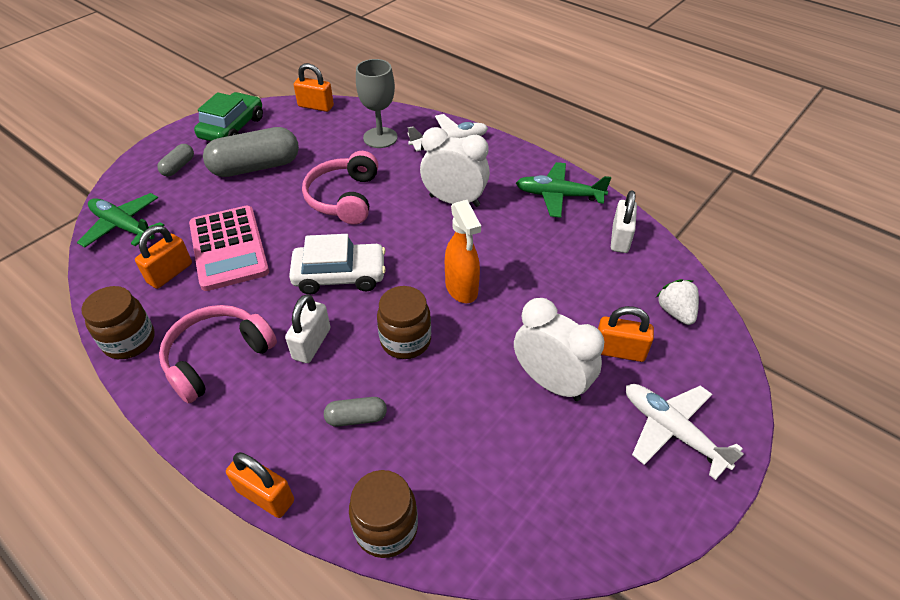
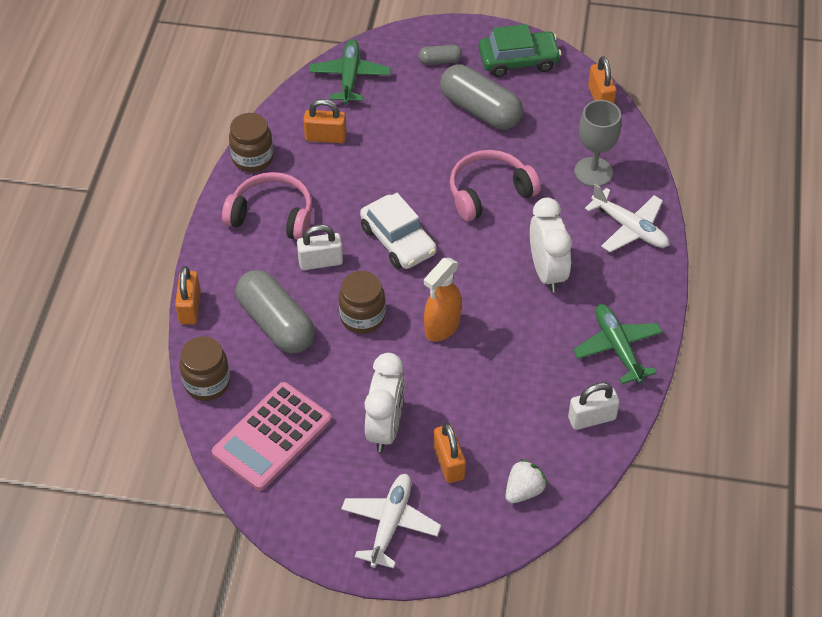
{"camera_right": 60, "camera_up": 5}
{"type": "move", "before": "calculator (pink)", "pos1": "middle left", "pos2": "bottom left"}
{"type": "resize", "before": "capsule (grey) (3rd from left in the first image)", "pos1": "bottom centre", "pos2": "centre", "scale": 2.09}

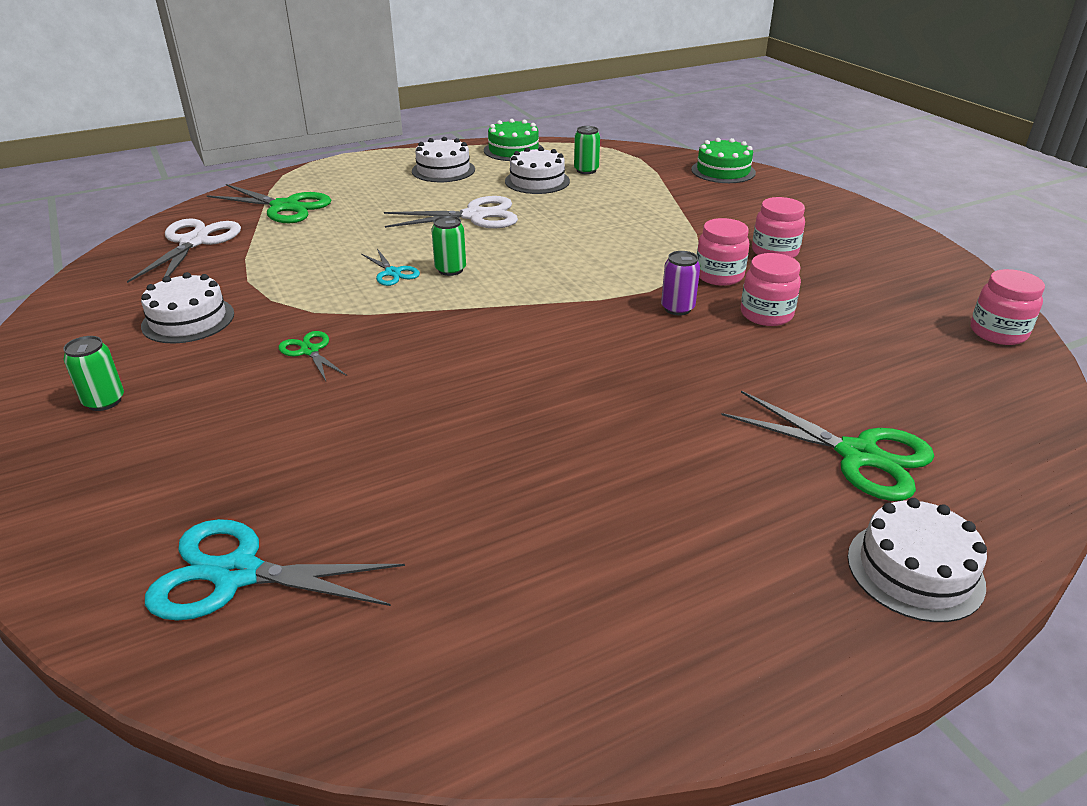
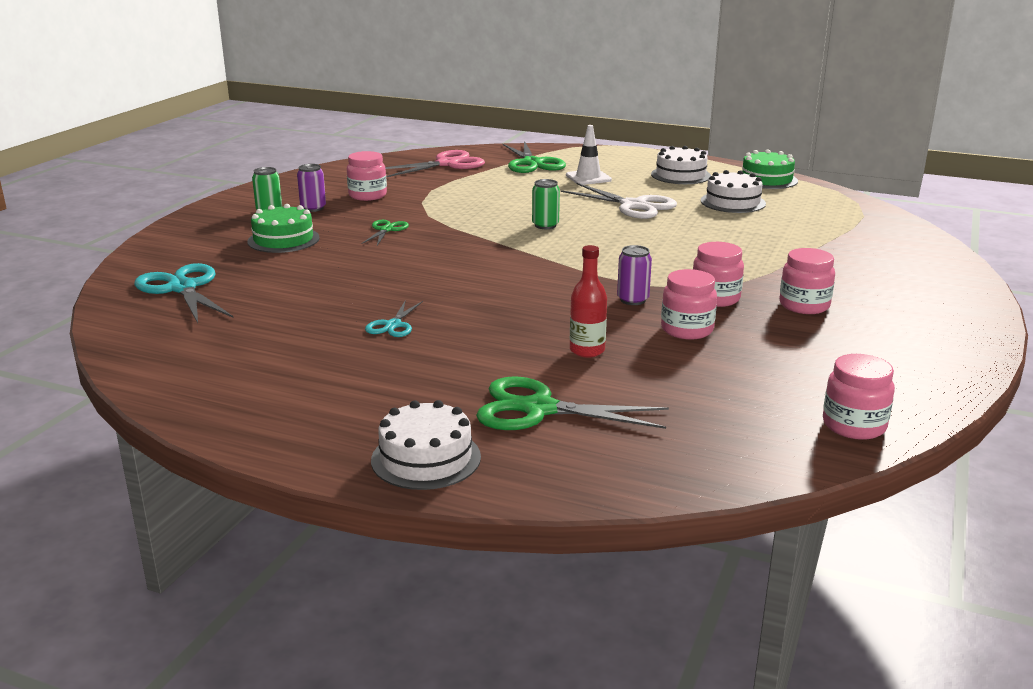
{"camera_right": 50, "camera_up": -10}
{"type": "delete", "before": "can (green) (3rd from left)", "pos1": "top centre"}
{"type": "move", "before": "cake (green) (2nd from left in the first image)", "after": "cake (green) (1st from left)", "pos1": "top centre", "pos2": "top left"}
{"type": "recolor", "before": "scissors (white) (1st from left)", "after": "scissors (pink)", "pos1": "top left", "pos2": "top centre"}
{"type": "move", "before": "scissors (turquoise) (2nd from left)", "pos1": "top centre", "pos2": "centre"}
{"type": "replace", "before": "cake (white) (1st from left)", "after": "jar (pink) (1st from left)", "pos1": "middle left", "pos2": "top centre"}
{"type": "rotate", "before": "scissors (green) (3rd from left)", "pos1": "middle right", "pos2": "centre", "turn": 105}
{"type": "insert", "after": "traffic cone (white)", "pos2": "top centre"}
{"type": "insert", "after": "can (purple) (1st from left)", "pos2": "top left"}
{"type": "insert", "after": "bottle (red)", "pos2": "centre"}

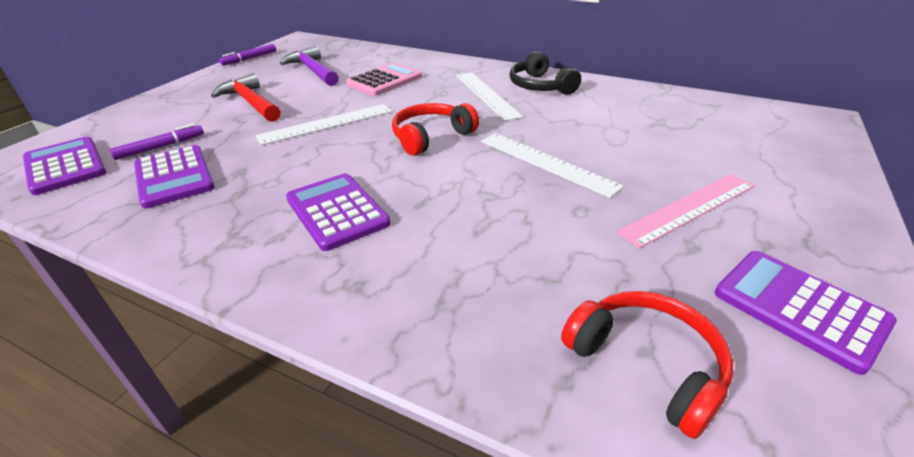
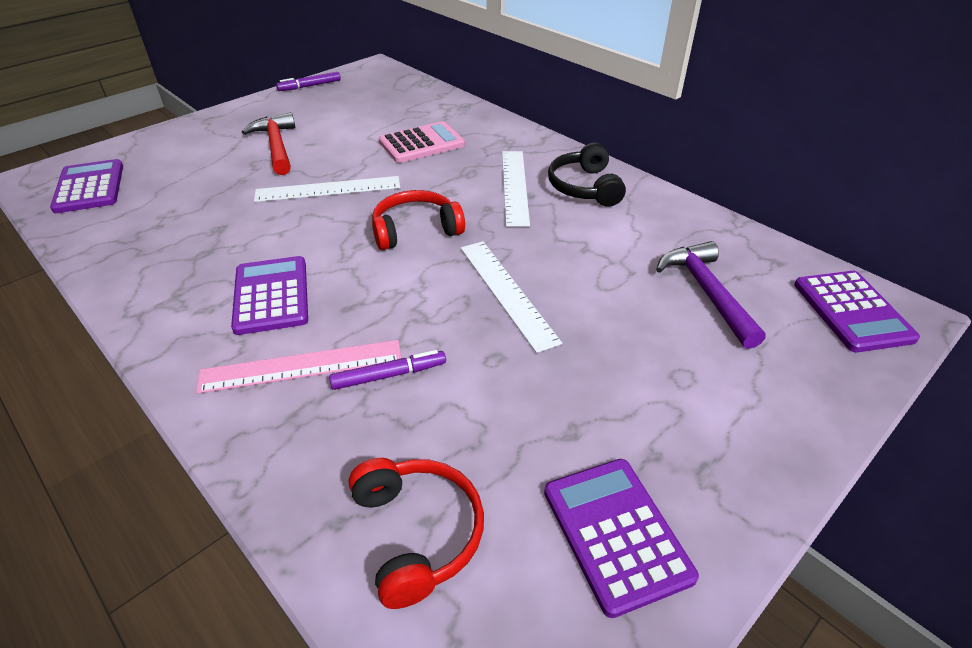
{"camera_right": 20, "camera_up": 5}
{"type": "move", "before": "hammer (purple)", "pos1": "top centre", "pos2": "middle right"}
{"type": "move", "before": "marker (purple) (1st from left in the first image)", "after": "marker (purple) (2nd from left)", "pos1": "top left", "pos2": "centre"}
{"type": "move", "before": "calculator (purple) (2nd from left in the first image)", "after": "calculator (purple) (4th from left)", "pos1": "middle left", "pos2": "middle right"}
{"type": "move", "before": "ruler (pink)", "pos1": "middle right", "pos2": "middle left"}

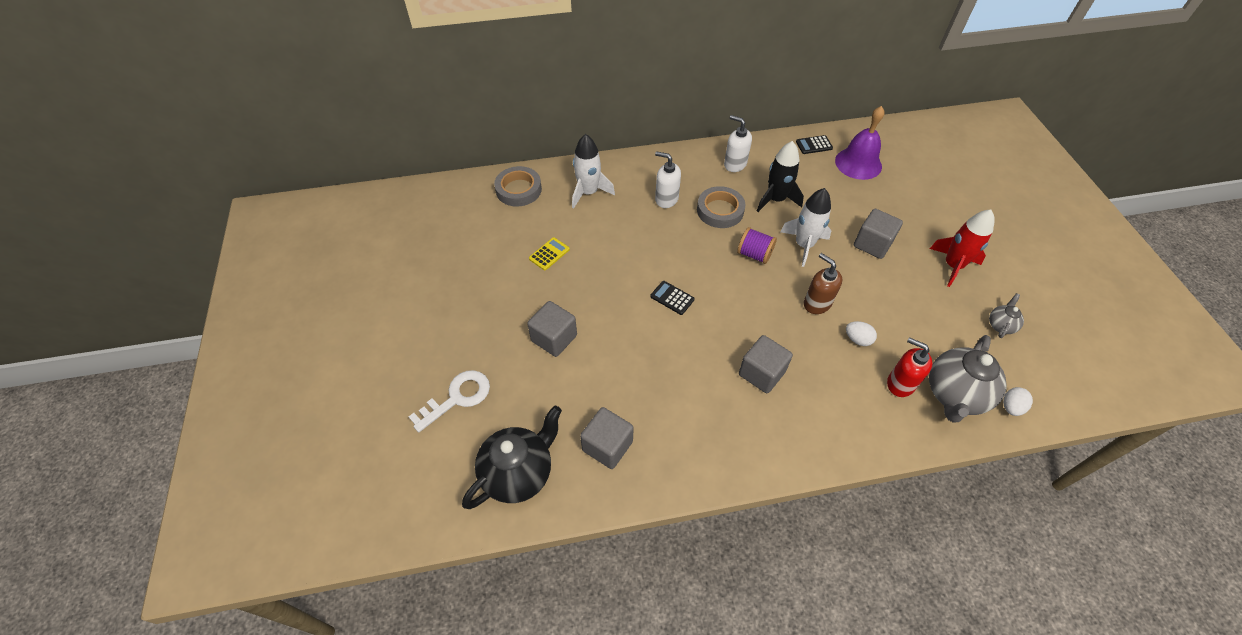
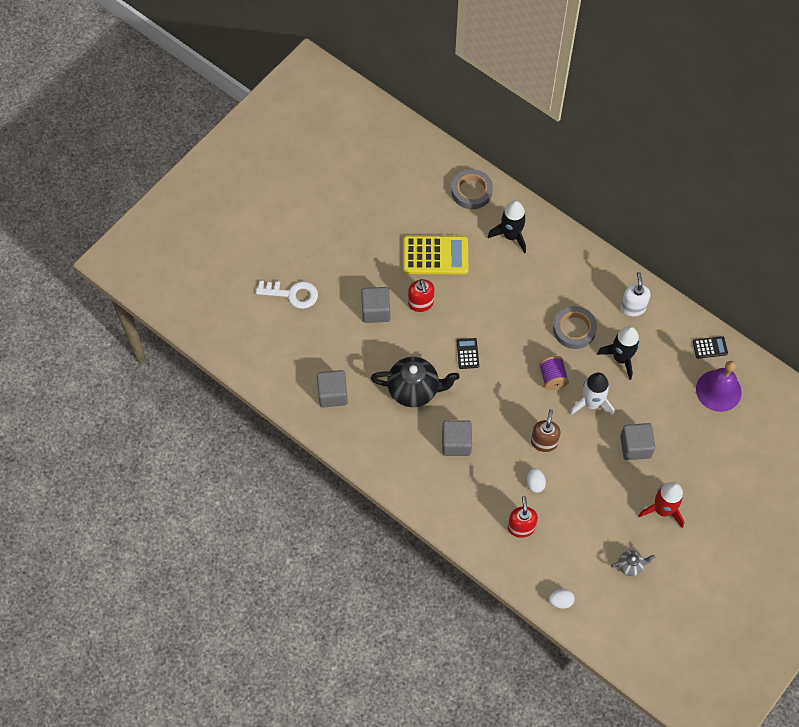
{"camera_right": 50, "camera_up": 10}
{"type": "recolor", "before": "rocket (white) (1st from left)", "after": "rocket (black) (1st from left)", "pos1": "top centre", "pos2": "top centre"}
{"type": "rotate", "before": "calculator (black) (2nd from left)", "pos1": "top centre", "pos2": "middle right", "turn": 135}
{"type": "delete", "before": "soap dispenser (white) (1st from left)", "pos1": "top centre"}
{"type": "resize", "before": "calculator (yellow)", "pos1": "centre", "pos2": "centre", "scale": 2.09}
{"type": "delete", "before": "teapot (grey) (1st from left)", "pos1": "middle right"}
{"type": "move", "before": "teapot (black)", "pos1": "bottom centre", "pos2": "centre"}
{"type": "insert", "after": "soap dispenser (red) (1st from left)", "pos2": "centre"}

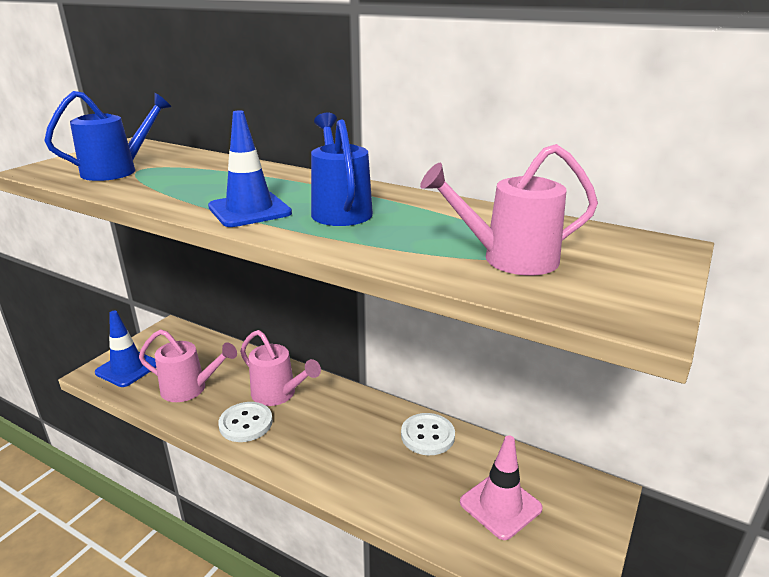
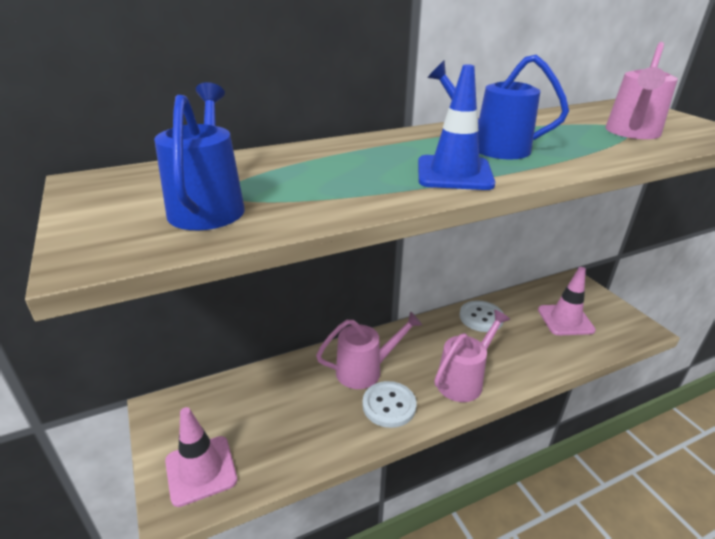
{"camera_right": -55, "camera_up": 5}
{"type": "recolor", "before": "traffic cone (blue) (1st from left)", "after": "traffic cone (pink) (1st from left)", "pos1": "middle left", "pos2": "bottom left"}
{"type": "move", "before": "watering can (pink) (1st from left in the first image)", "after": "watering can (pink) (2nd from left)", "pos1": "middle left", "pos2": "centre"}

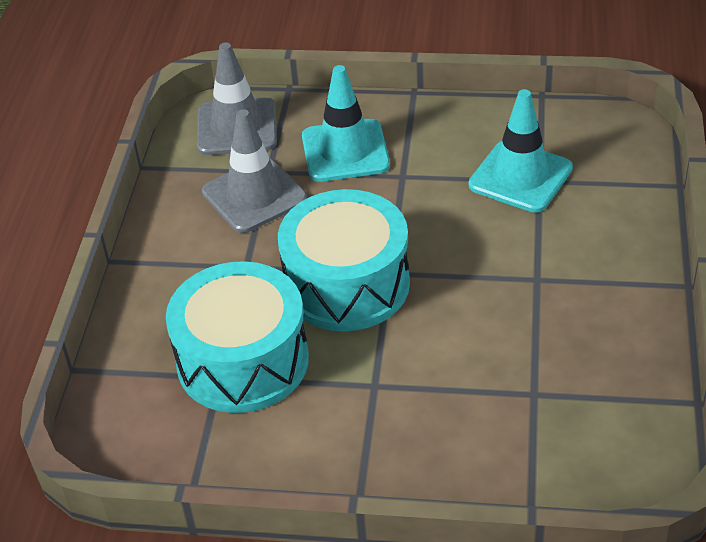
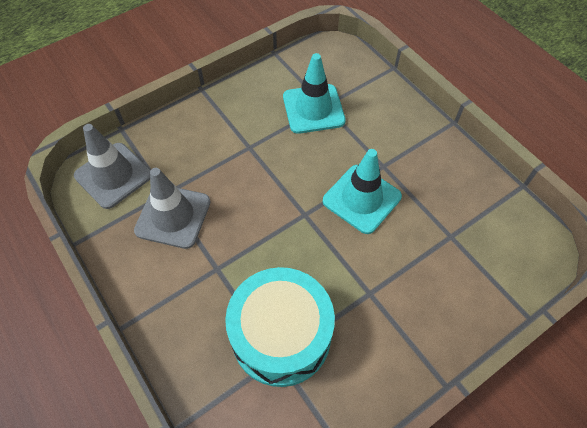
{"camera_right": -45, "camera_up": 15}
{"type": "move", "before": "traffic cone (turquoise) (1st from left in the first image)", "after": "traffic cone (turquoise) (2nd from left)", "pos1": "top centre", "pos2": "centre"}
{"type": "delete", "before": "drum (turquoise) (2nd from left)", "pos1": "centre"}

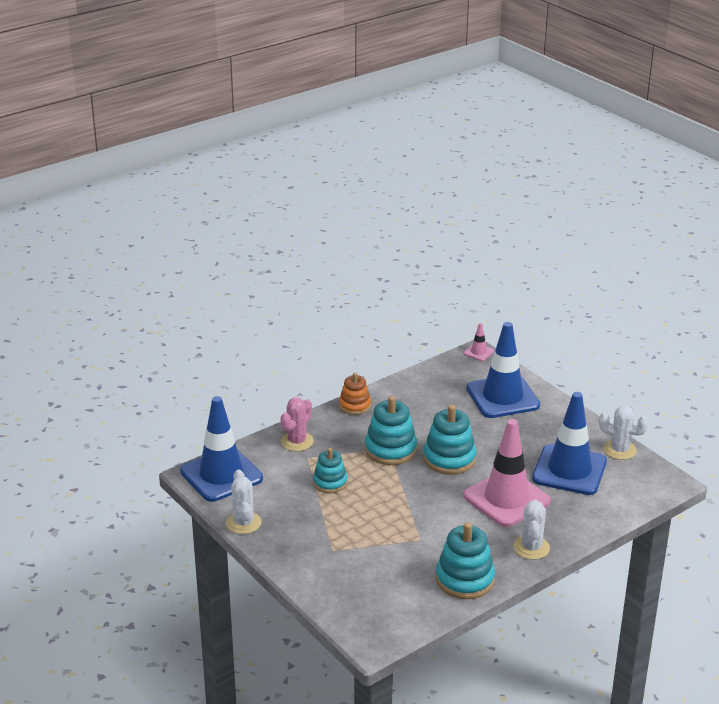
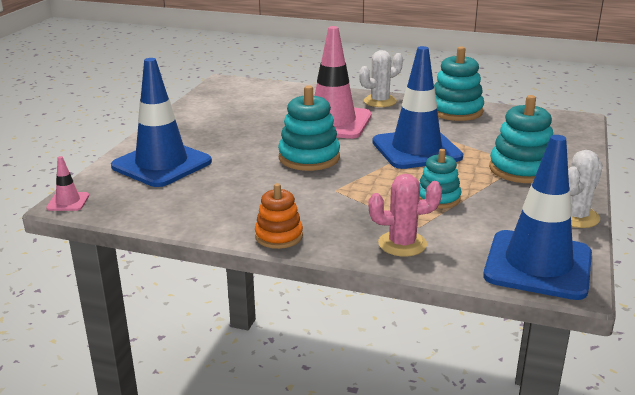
{"camera_right": -125, "camera_up": -5}
{"type": "move", "before": "traffic cone (blue) (3rd from left in the first image)", "after": "traffic cone (blue) (2nd from left)", "pos1": "middle right", "pos2": "top centre"}
{"type": "move", "before": "stacking toy (turquoise) (2nd from left in the first image)", "after": "stacking toy (turquoise) (4th from left)", "pos1": "centre", "pos2": "middle right"}
{"type": "delete", "before": "cactus (white) (3rd from left)", "pos1": "middle right"}

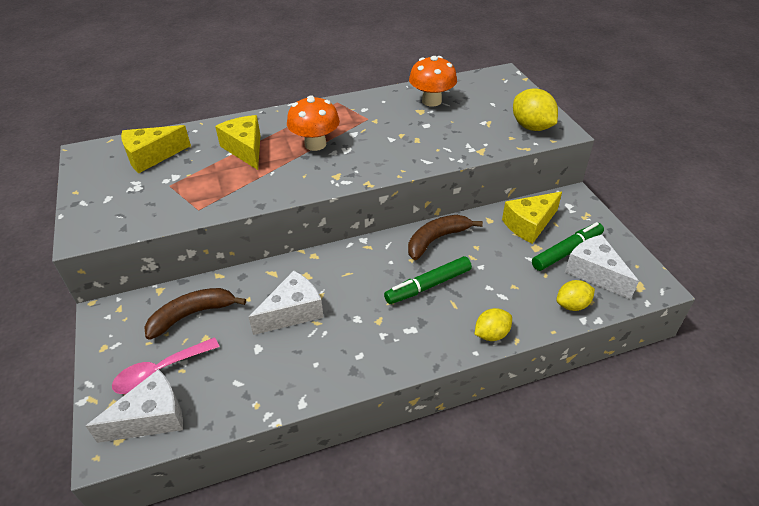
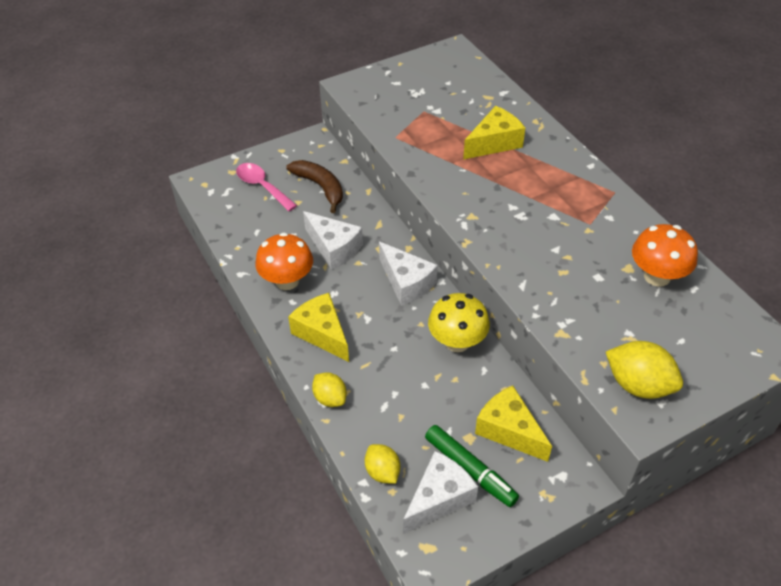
{"camera_right": 80, "camera_up": 5}
{"type": "rotate", "before": "lemon (yellow) (2nd from left in the first image)", "pos1": "top right", "pos2": "middle right", "turn": 75}
{"type": "move", "before": "mushroom (orange) (1st from left)", "pos1": "top centre", "pos2": "centre"}
{"type": "move", "before": "cheese (yellow) (1st from left)", "pos1": "top left", "pos2": "centre"}
{"type": "replace", "before": "banana (brown) (2nd from left)", "after": "mushroom (yellow)", "pos1": "centre", "pos2": "centre"}
{"type": "delete", "before": "marker (green) (1st from left)", "pos1": "centre"}
{"type": "move", "before": "cheese (white) (1st from left in the first image)", "after": "cheese (white) (2nd from left)", "pos1": "bottom left", "pos2": "centre"}

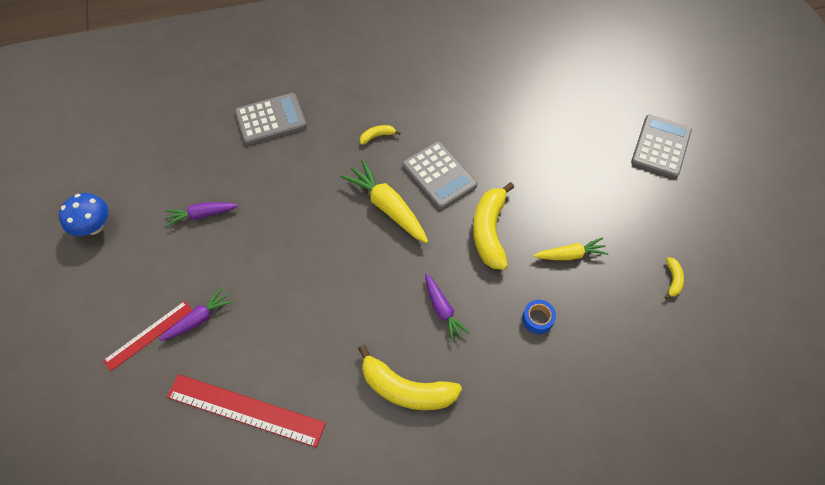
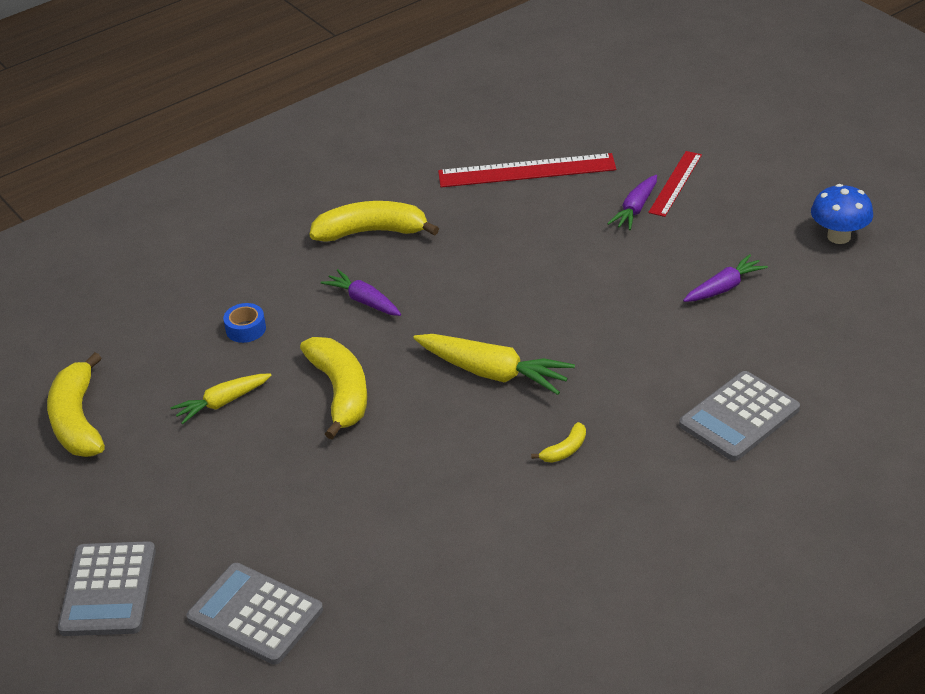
{"camera_right": 160, "camera_up": -20}
{"type": "move", "before": "calculator (grey) (2nd from left)", "pos1": "centre", "pos2": "bottom left"}
{"type": "resize", "before": "banana (yellow) (4th from left in the first image)", "pos1": "middle right", "pos2": "middle left", "scale": 2.19}

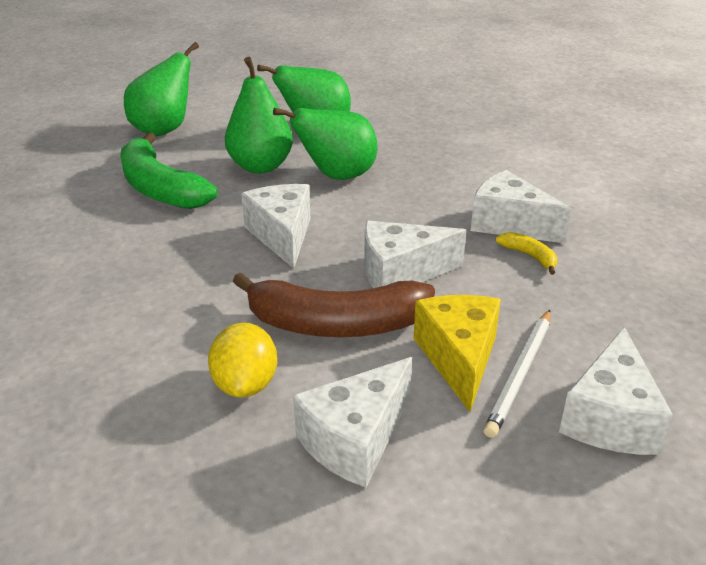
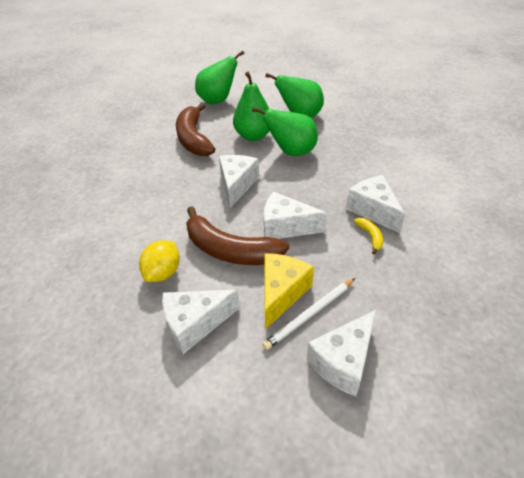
{"camera_right": 25, "camera_up": 10}
{"type": "recolor", "before": "banana (green)", "after": "banana (brown) (1st from left)", "pos1": "top left", "pos2": "top centre"}

